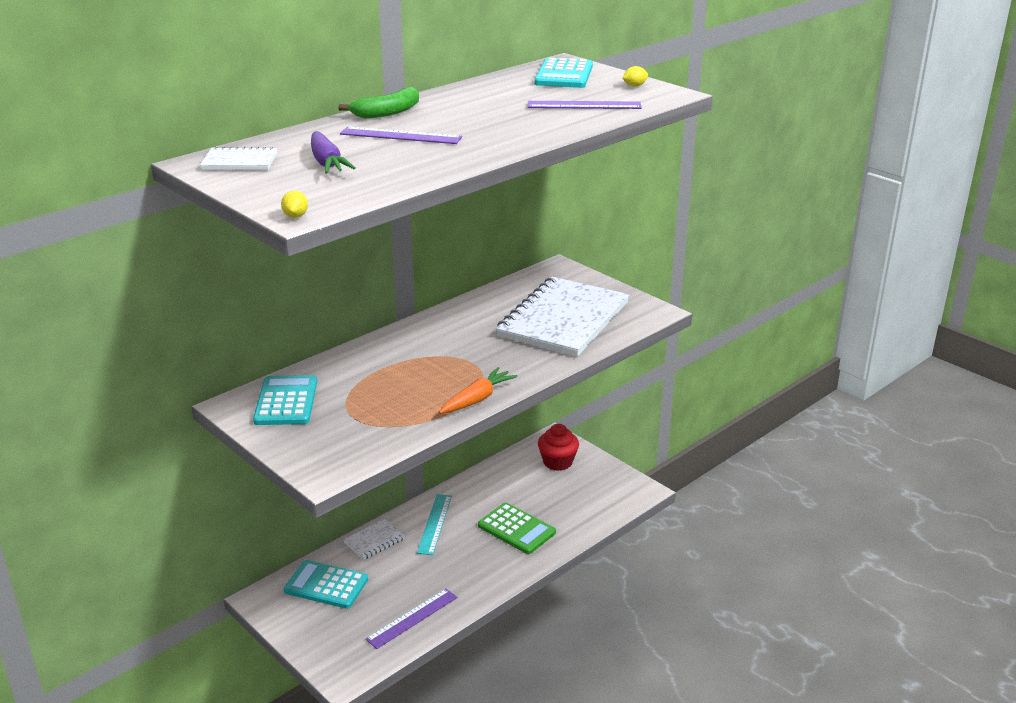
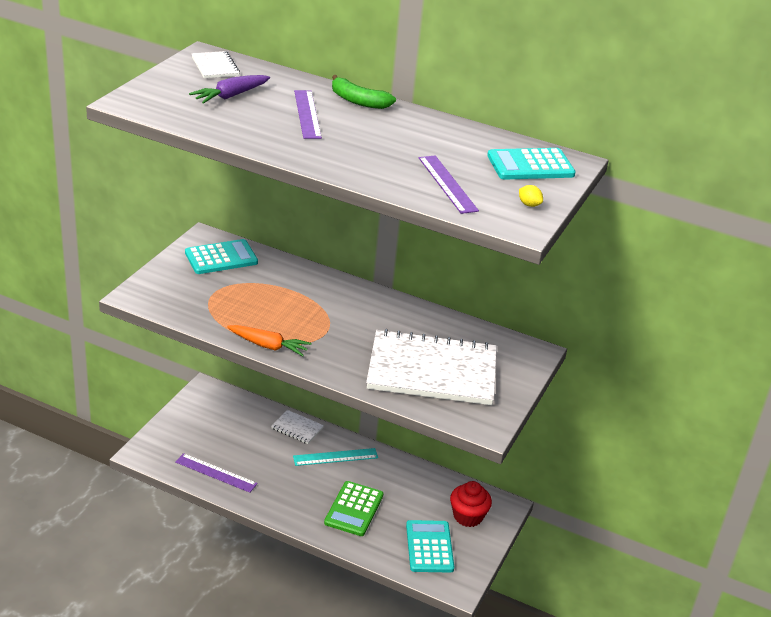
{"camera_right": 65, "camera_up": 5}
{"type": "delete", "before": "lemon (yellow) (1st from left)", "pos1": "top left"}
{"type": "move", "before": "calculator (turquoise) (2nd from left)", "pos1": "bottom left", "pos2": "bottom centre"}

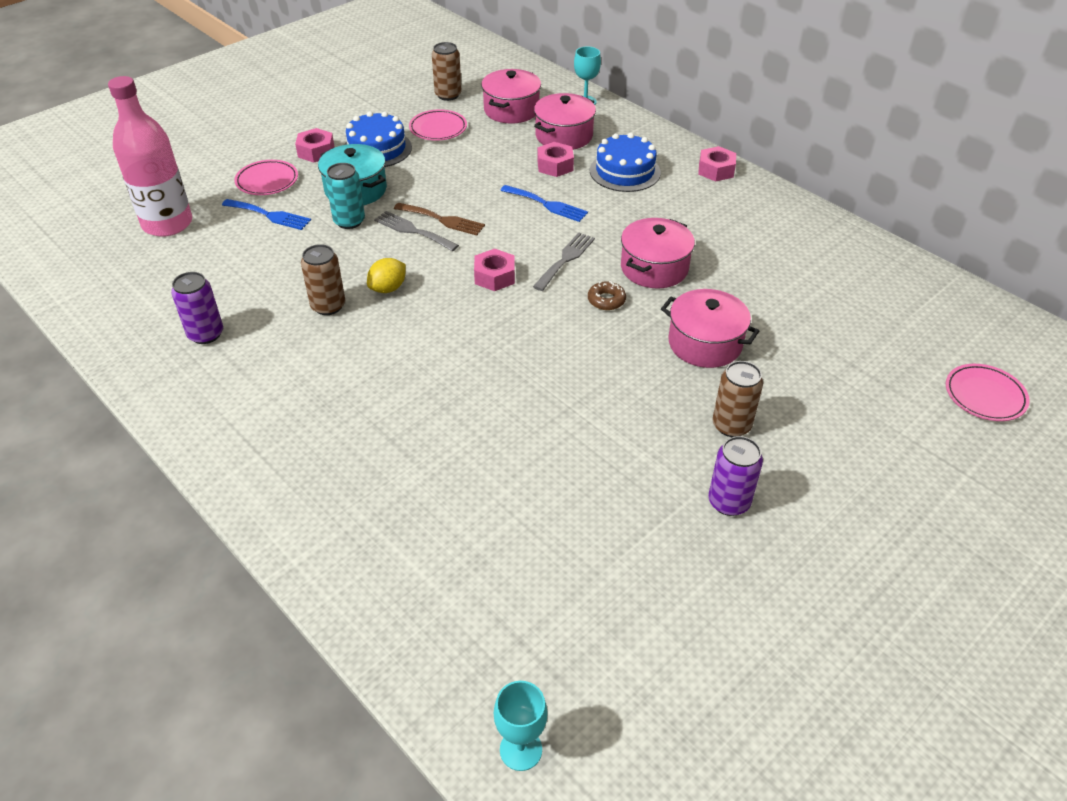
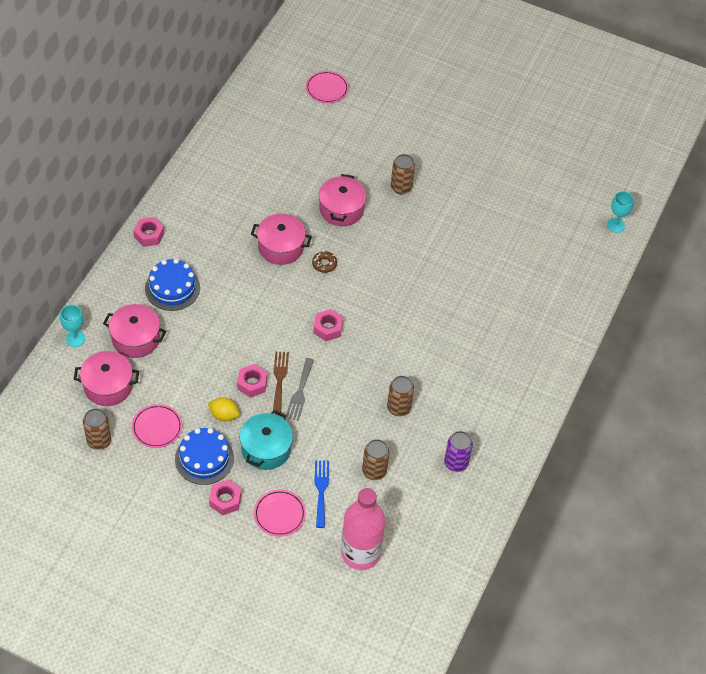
{"camera_right": -115, "camera_up": 10}
{"type": "move", "before": "nut (pink) (3rd from left)", "pos1": "top centre", "pos2": "centre"}
{"type": "delete", "before": "can (turquoise)", "pos1": "top left"}
{"type": "delete", "before": "fork (blue) (2nd from left)", "pos1": "top centre"}
{"type": "delete", "before": "fork (grey) (2nd from left)", "pos1": "top centre"}
{"type": "move", "before": "lemon (yellow)", "pos1": "centre", "pos2": "middle left"}
{"type": "delete", "before": "can (purple) (2nd from left)", "pos1": "middle right"}
{"type": "insert", "after": "can (brown) (2nd from left)", "pos2": "bottom centre"}

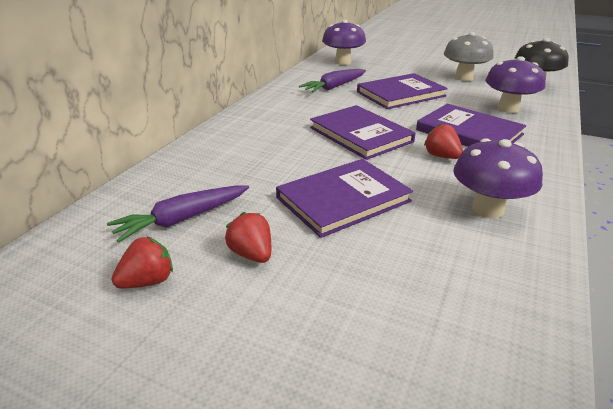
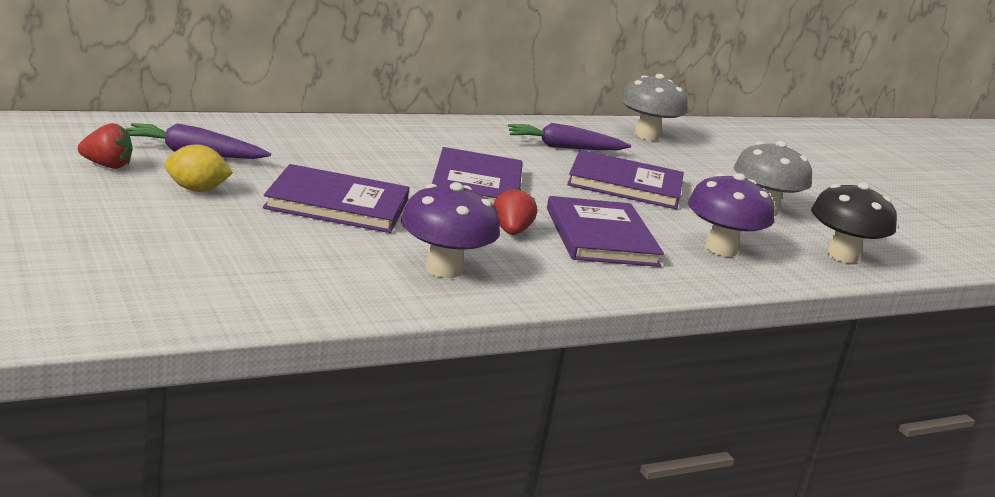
{"camera_right": 35, "camera_up": -10}
{"type": "recolor", "before": "mushroom (purple) (1st from left)", "after": "mushroom (grey) (1st from left)", "pos1": "top centre", "pos2": "top centre"}
{"type": "replace", "before": "strawberry (red) (2nd from left)", "after": "lemon (yellow)", "pos1": "centre", "pos2": "middle left"}

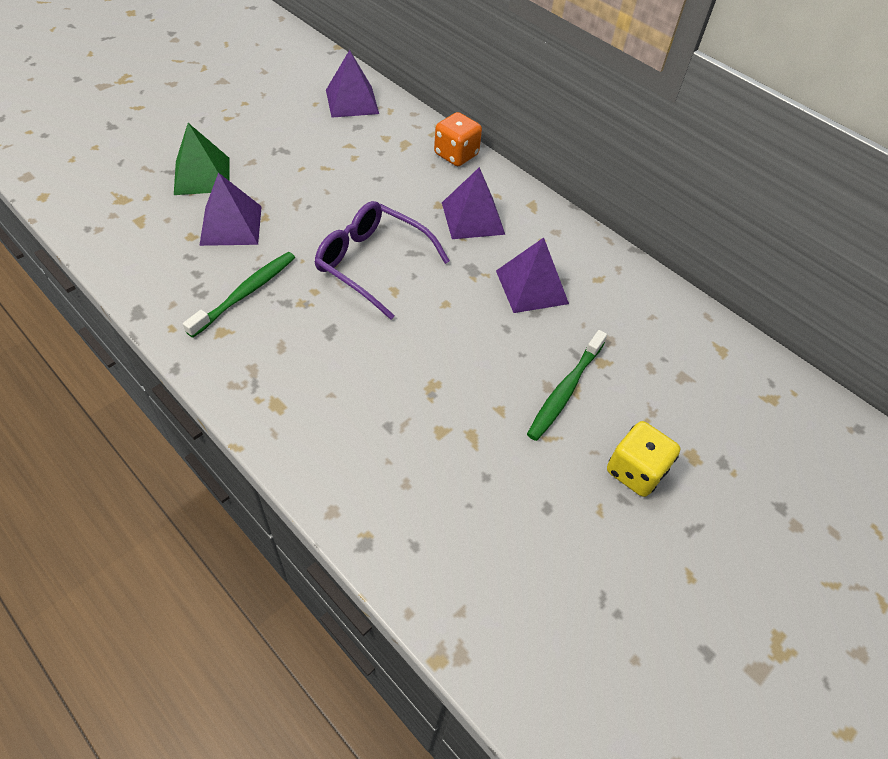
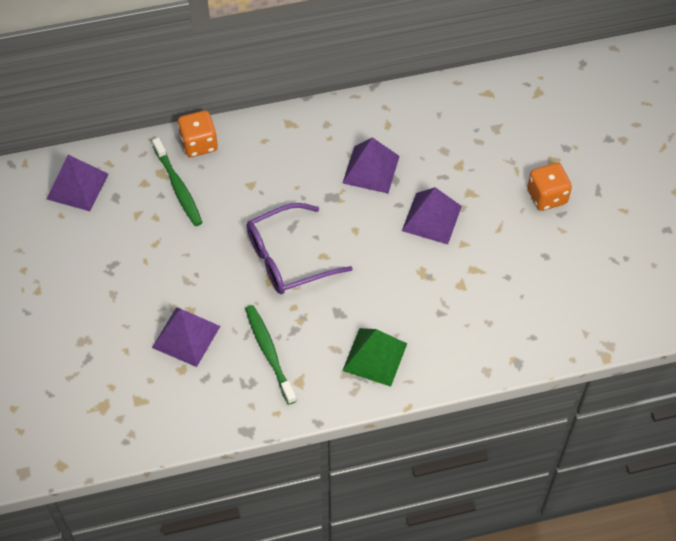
{"camera_right": -55, "camera_up": 5}
{"type": "move", "before": "pyramid (green)", "pos1": "top left", "pos2": "centre"}
{"type": "move", "before": "pyramid (purple) (3rd from left in the first image)", "after": "pyramid (purple) (4th from left)", "pos1": "top centre", "pos2": "centre"}
{"type": "move", "before": "toothbrush (green) (2nd from left in the first image)", "after": "toothbrush (green) (1st from left)", "pos1": "centre", "pos2": "middle left"}
{"type": "recolor", "before": "dice (yellow)", "after": "dice (orange) (2nd from left)", "pos1": "middle right", "pos2": "middle right"}

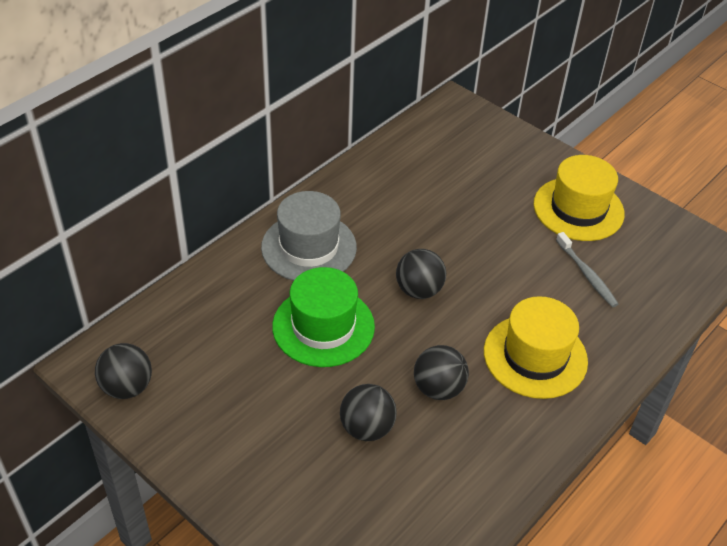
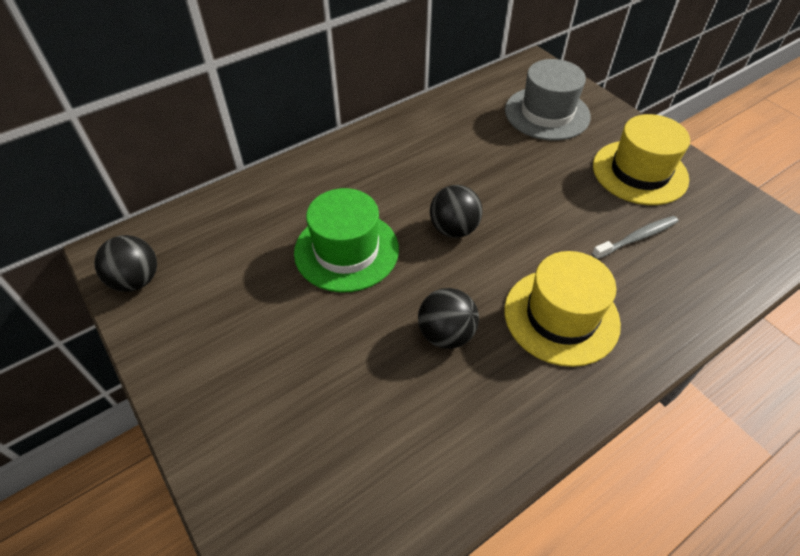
{"camera_right": 15, "camera_up": 5}
{"type": "move", "before": "hat (grey)", "pos1": "centre", "pos2": "top right"}
{"type": "rotate", "before": "toothbrush (grey)", "pos1": "middle right", "pos2": "middle right", "turn": -105}
{"type": "delete", "before": "ball (black) (2nd from left)", "pos1": "bottom centre"}

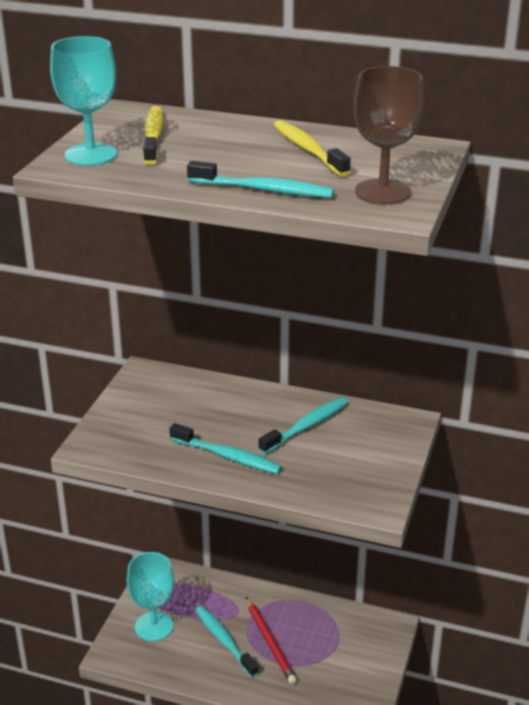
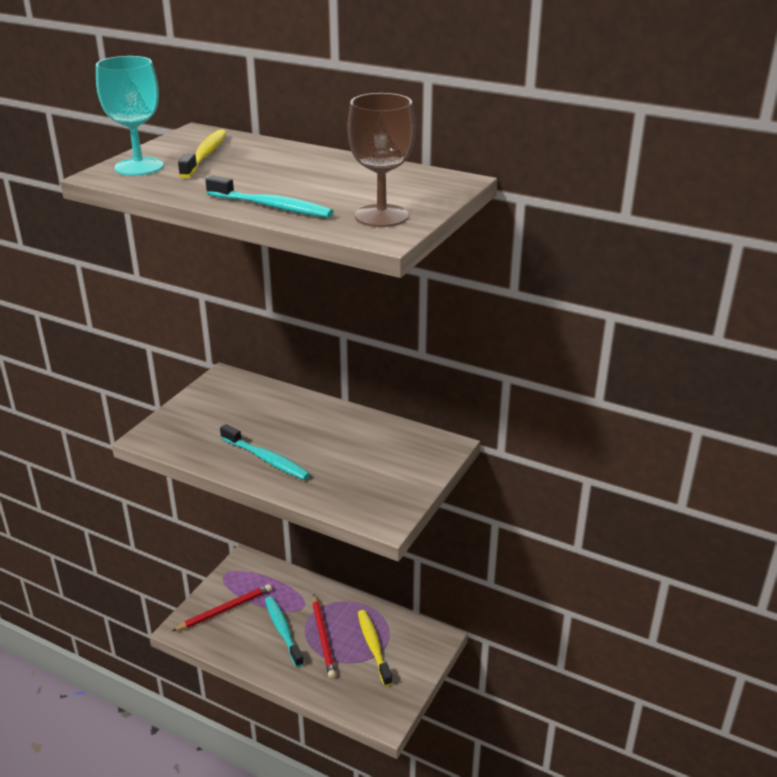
{"camera_right": 10, "camera_up": 0}
{"type": "move", "before": "toothbrush (yellow) (2nd from left)", "pos1": "top centre", "pos2": "bottom centre"}
{"type": "delete", "before": "toothbrush (turquoise) (4th from left)", "pos1": "centre"}
{"type": "replace", "before": "goblet (turquoise) (2nd from left)", "after": "pencil (red) (1st from left)", "pos1": "bottom left", "pos2": "bottom left"}

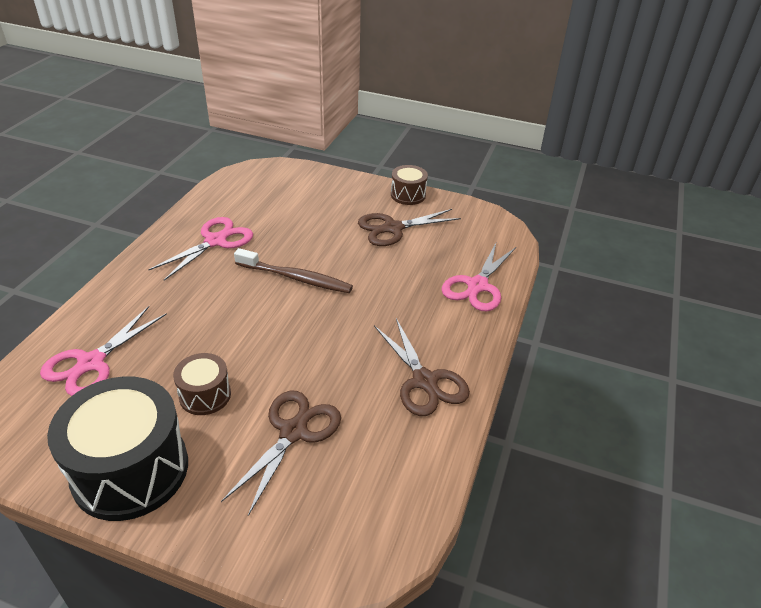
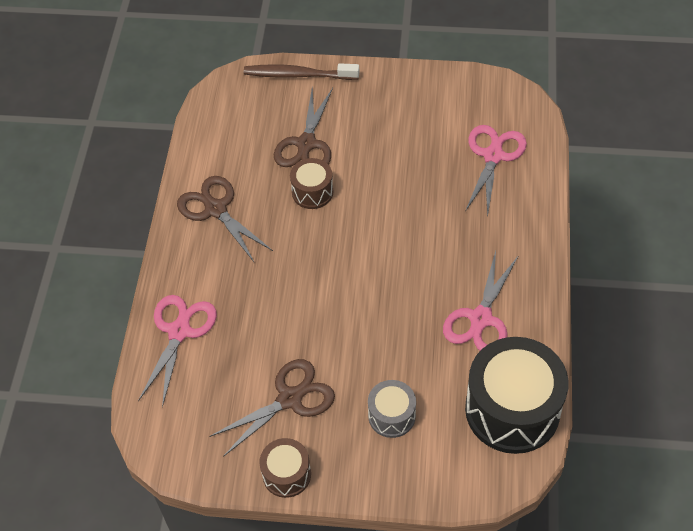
{"camera_right": 170, "camera_up": 15}
{"type": "move", "before": "toothbrush (brown)", "pos1": "centre", "pos2": "top centre"}
{"type": "move", "before": "drum (brown) (1st from left in the first image)", "after": "drum (brown) (2nd from left)", "pos1": "middle left", "pos2": "centre"}
{"type": "move", "before": "drum (black)", "pos1": "bottom left", "pos2": "bottom right"}
{"type": "insert", "after": "drum (grey)", "pos2": "bottom centre"}

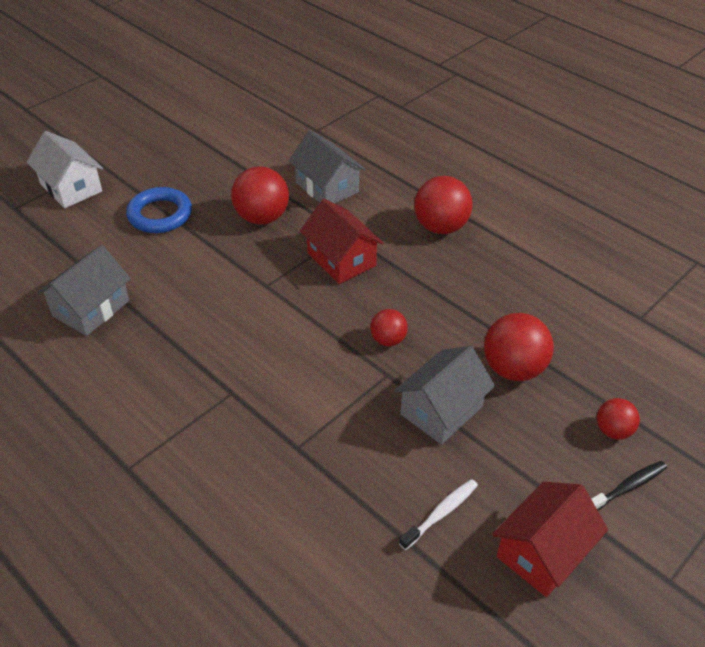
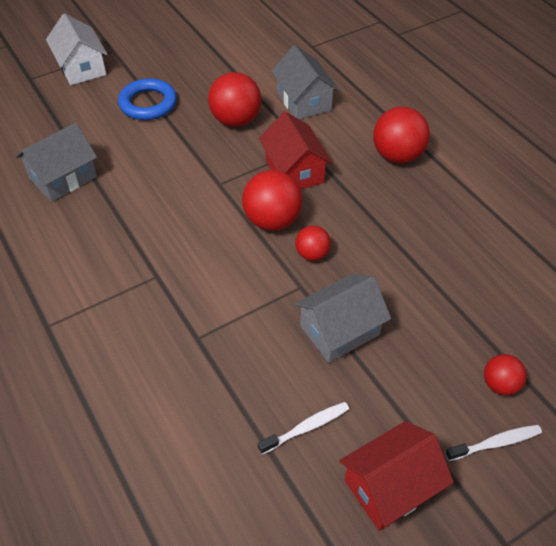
{"camera_right": 15, "camera_up": 5}
{"type": "move", "before": "ball (red) (4th from left in the first image)", "after": "ball (red) (2nd from left)", "pos1": "middle right", "pos2": "centre"}
{"type": "recolor", "before": "toothbrush (black)", "after": "toothbrush (white) (2nd from left)", "pos1": "bottom right", "pos2": "bottom right"}

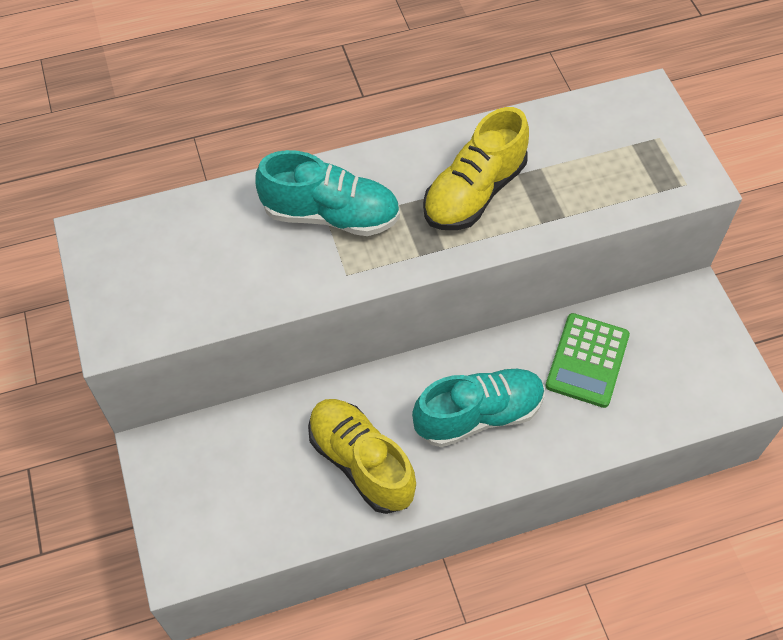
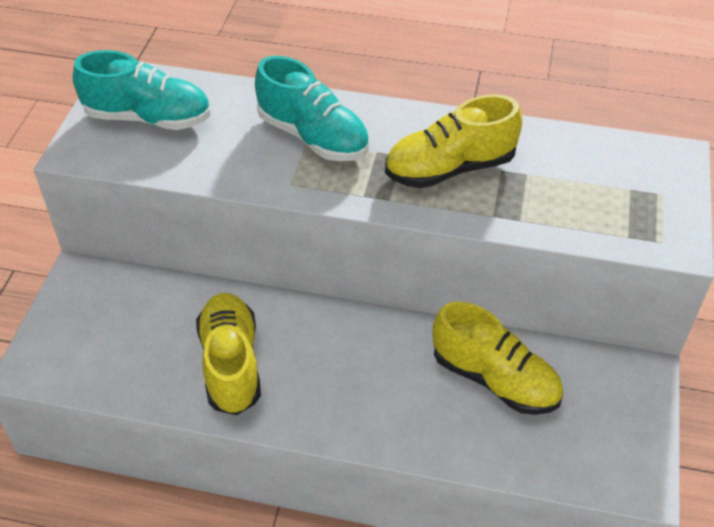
{"camera_right": 30, "camera_up": -10}
{"type": "replace", "before": "calculator (green)", "after": "shoe (yellow) (3rd from left)", "pos1": "middle right", "pos2": "bottom right"}
{"type": "move", "before": "shoe (turquoise) (2nd from left in the first image)", "after": "shoe (turquoise) (1st from left)", "pos1": "centre", "pos2": "top left"}

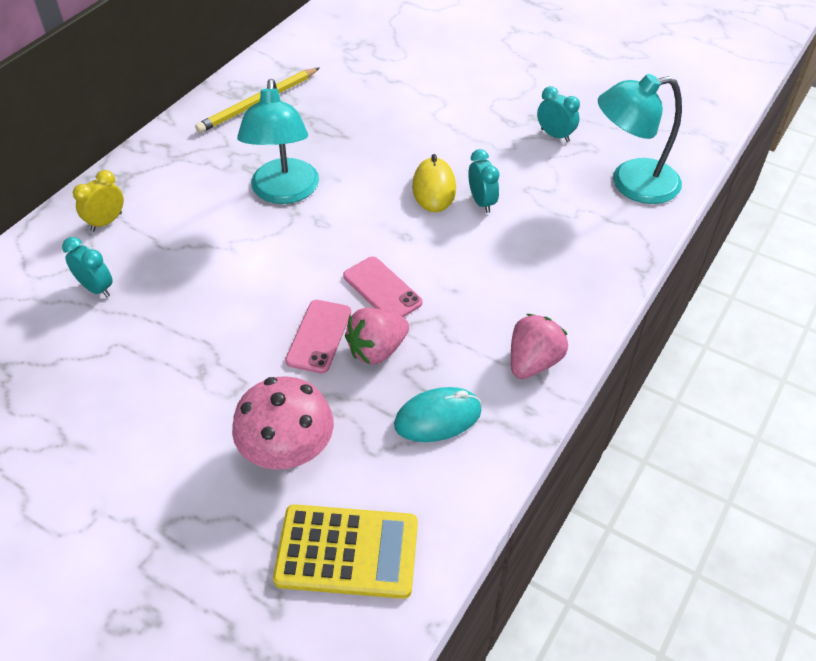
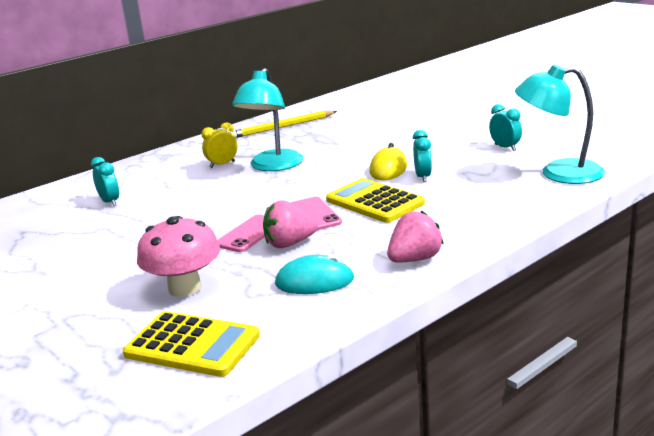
{"camera_right": 20, "camera_up": -25}
{"type": "move", "before": "clock (yellow)", "pos1": "top left", "pos2": "top centre"}
{"type": "insert", "after": "calculator (yellow) (2nd from left)", "pos2": "centre"}

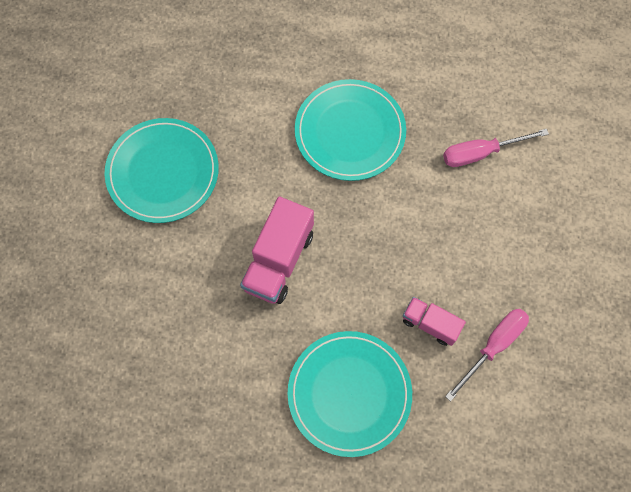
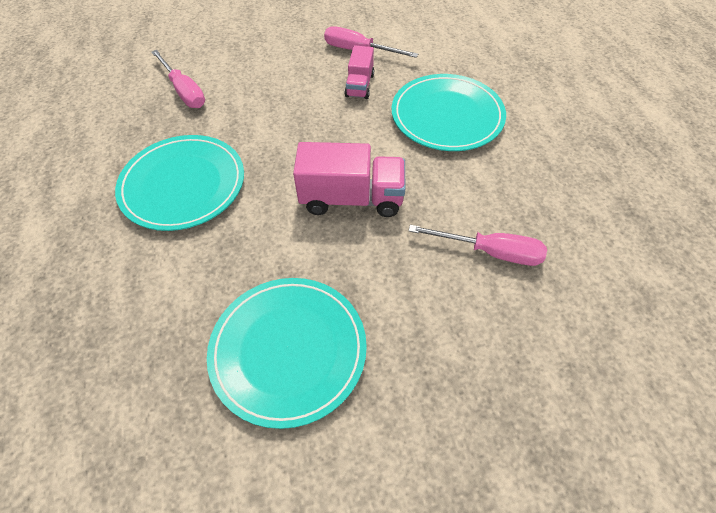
{"camera_right": -110, "camera_up": -15}
{"type": "insert", "after": "screwdriver (pink) (3rd from left)", "pos2": "middle right"}

